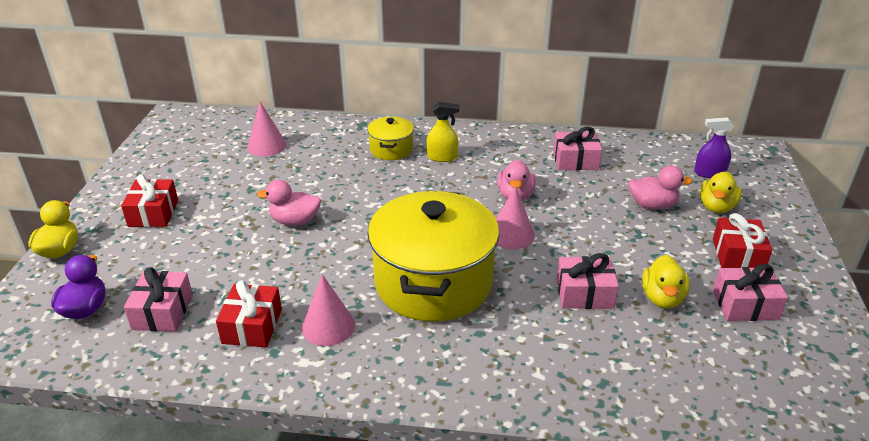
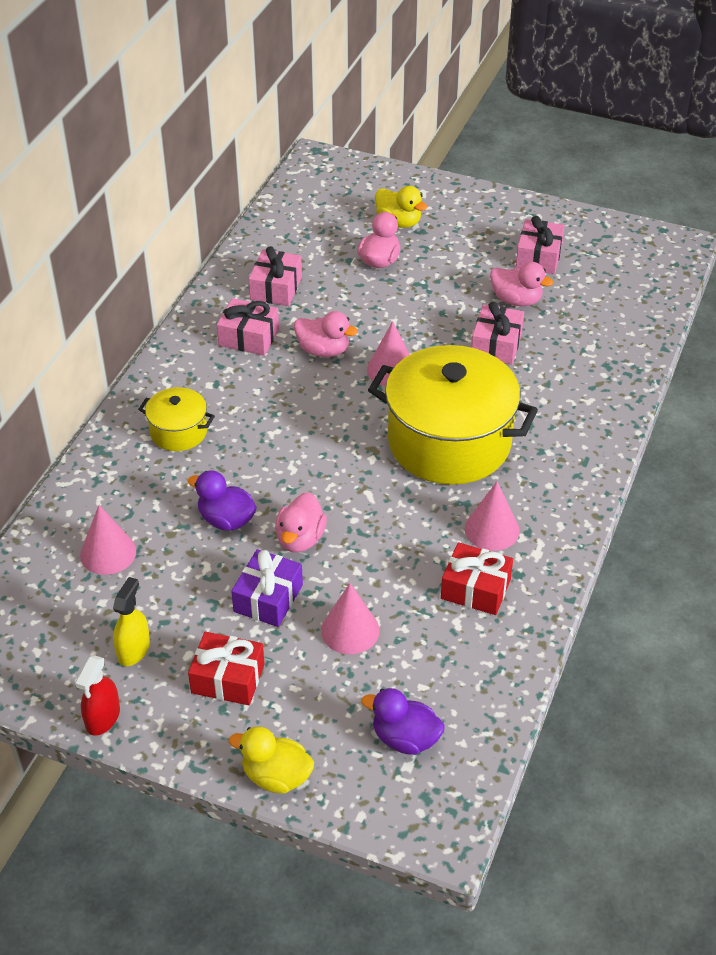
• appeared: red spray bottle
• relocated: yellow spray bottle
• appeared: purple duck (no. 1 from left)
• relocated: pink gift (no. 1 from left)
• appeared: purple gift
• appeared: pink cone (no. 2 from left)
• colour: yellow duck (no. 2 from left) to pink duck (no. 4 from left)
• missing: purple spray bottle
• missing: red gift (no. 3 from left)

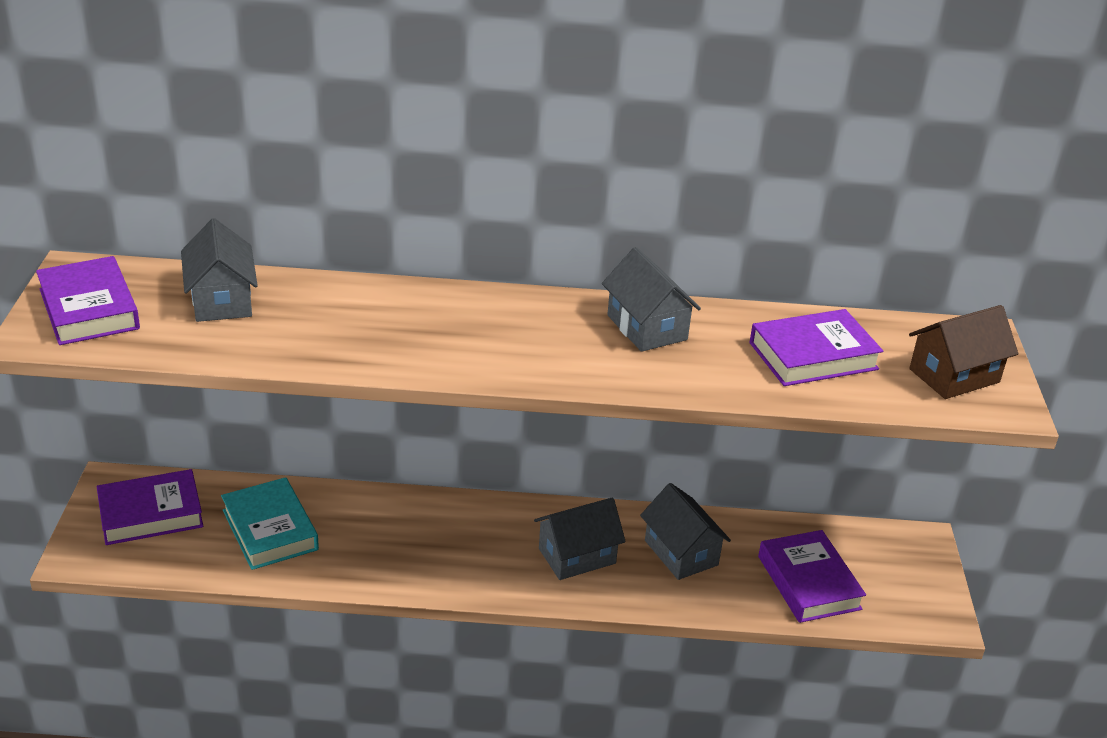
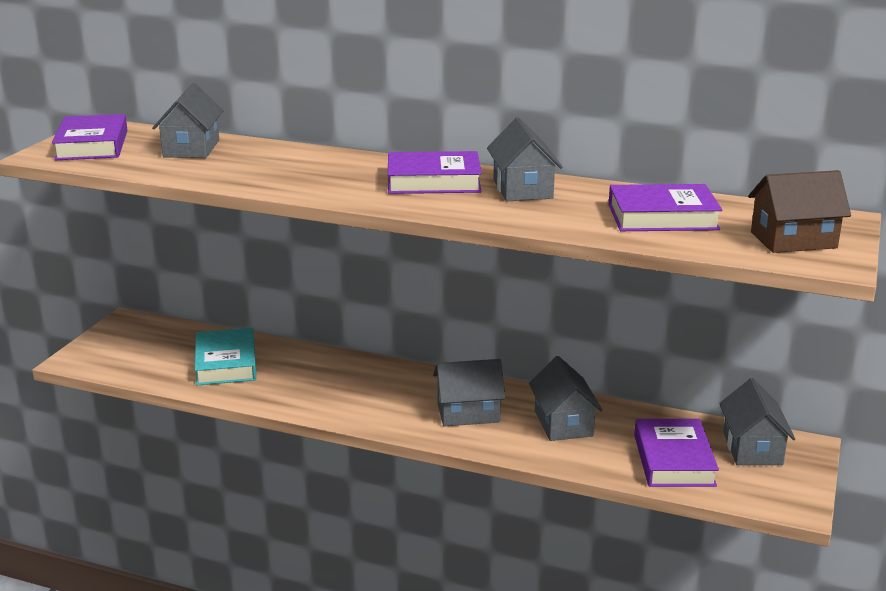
• relocated: purple book (no. 2 from left)
• appeared: grey house (no. 5 from left)

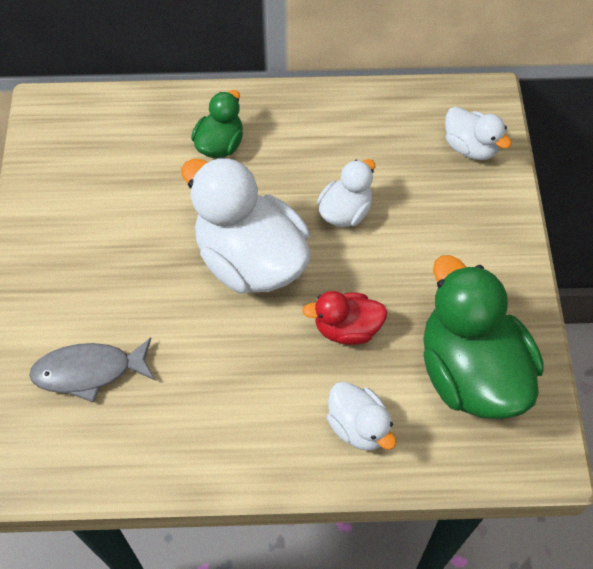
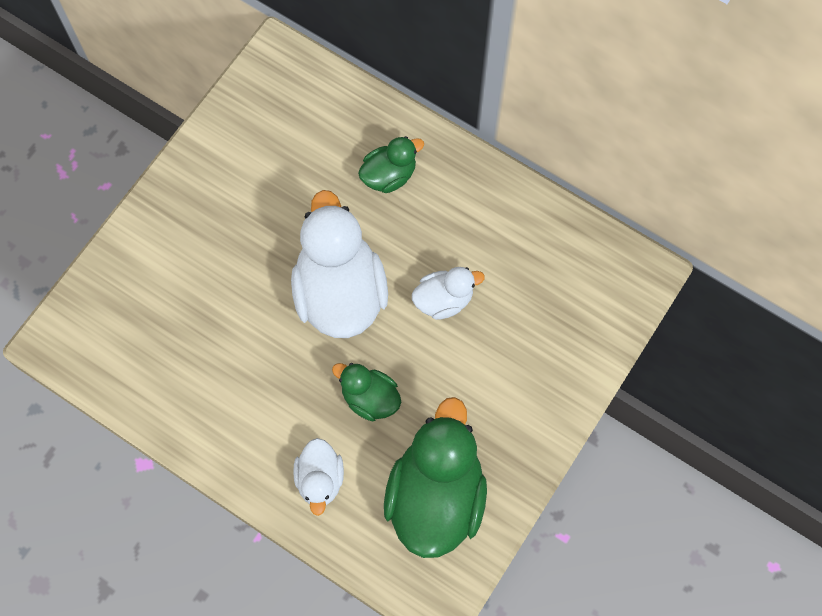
• colour: red duck to green duck (no. 1 from left)
• missing: grey fish
• missing: white duck (no. 4 from left)

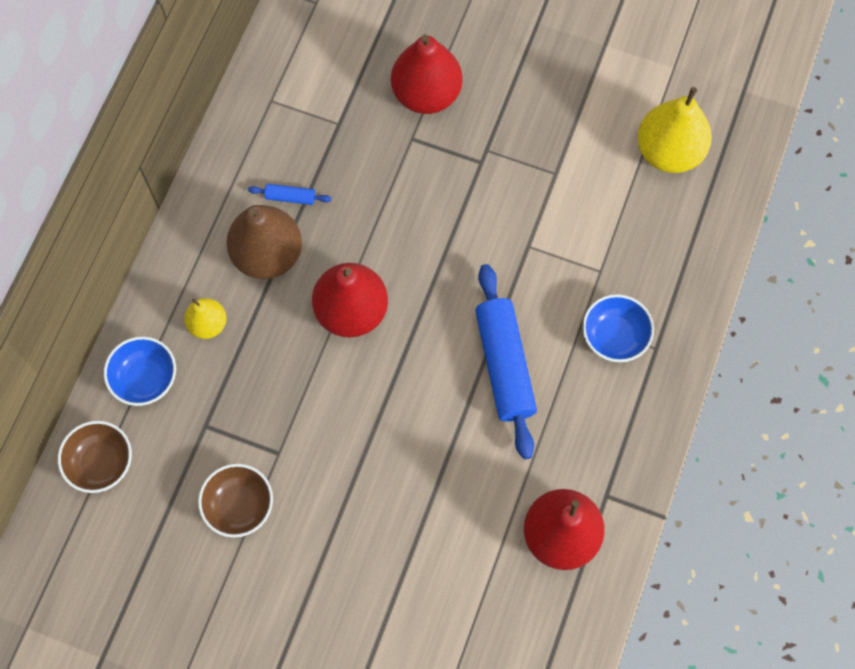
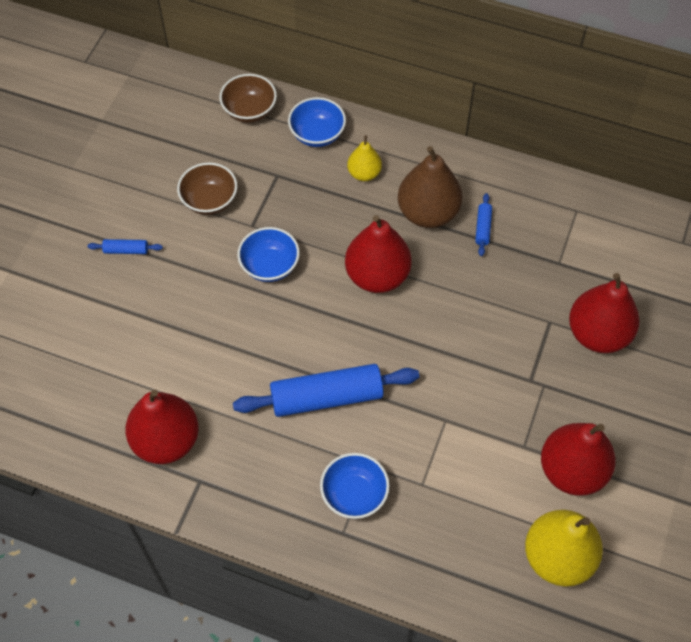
• appeared: blue rolling pin (no. 1 from left)
• appeared: blue bowl (no. 1 from left)
• appeared: red pear (no. 3 from left)

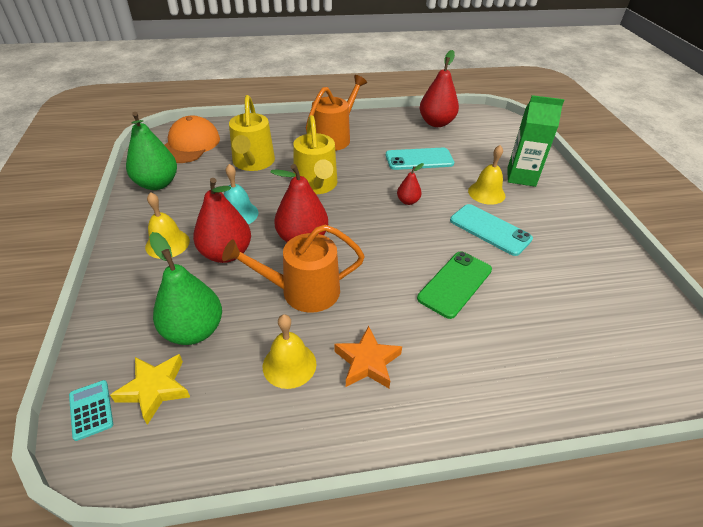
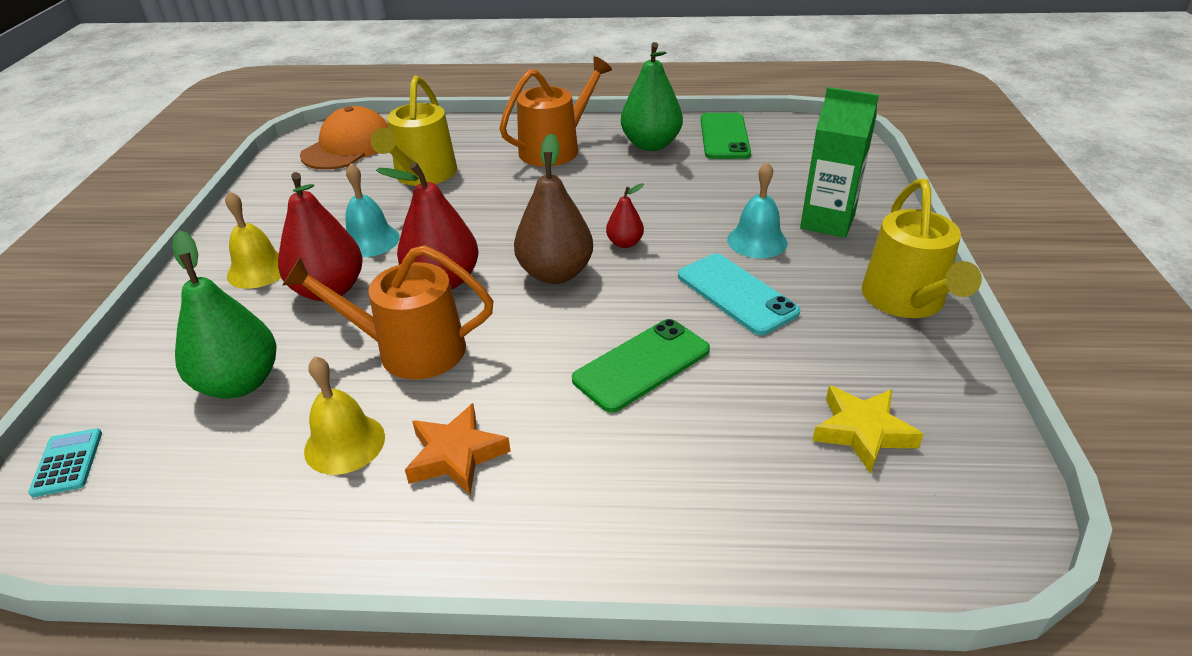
• appeared: brown pear
• relocated: green pear (no. 1 from left in the first image) to green pear (no. 2 from left)
• exchanged: red pear (no. 4 from left) to green phone (no. 2 from left)
• colour: yellow bell (no. 3 from left) to turquoise bell (no. 2 from left)
• relocated: yellow star
• relocated: yellow watering can (no. 2 from left)
• missing: turquoise phone (no. 1 from left)

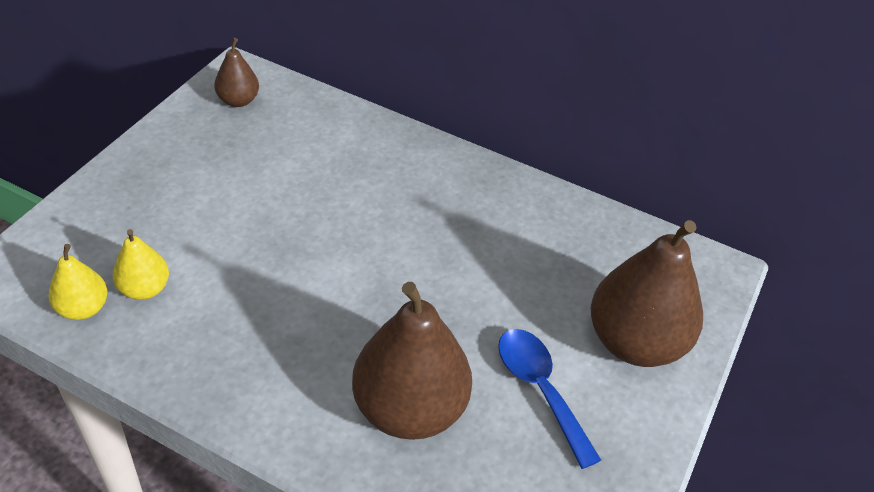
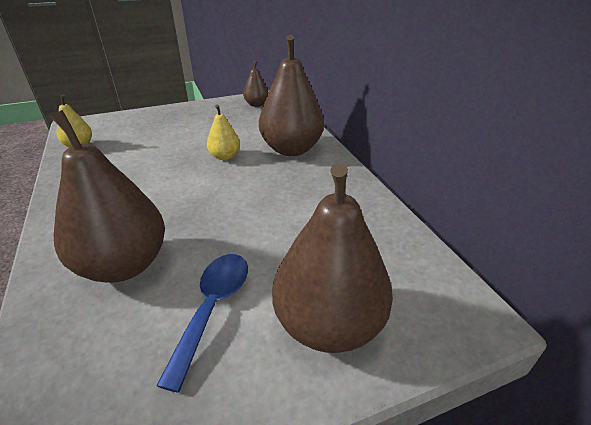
• relocated: yellow pear (no. 2 from left)
• appeared: brown pear (no. 3 from left)

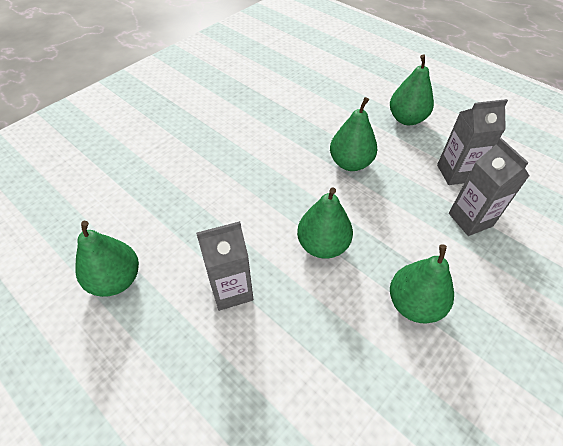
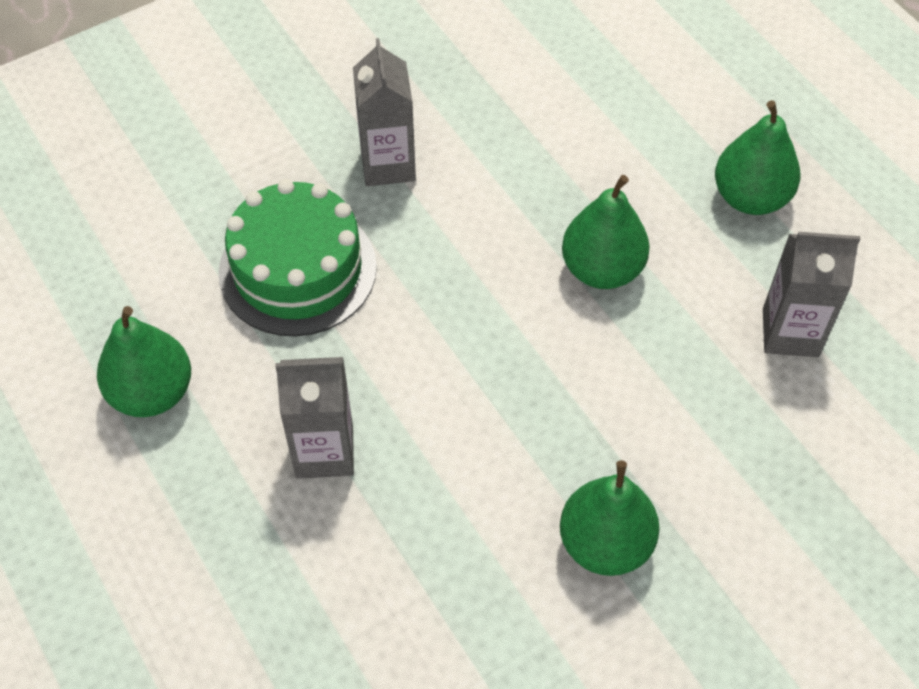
• appeared: green cake
• relocated: grey carton (no. 3 from left in the first image) to grey carton (no. 2 from left)
• missing: green pear (no. 2 from left)

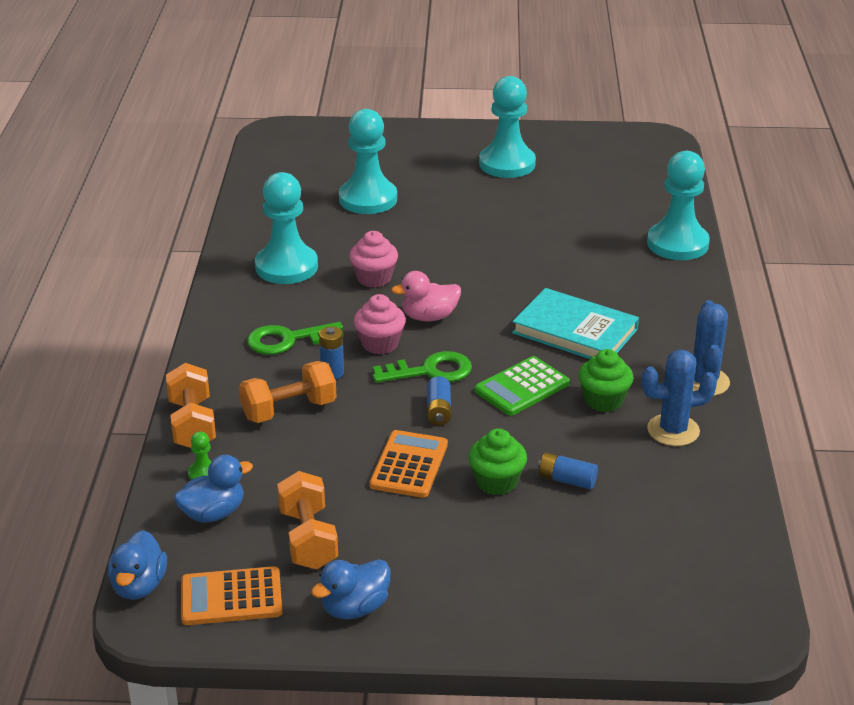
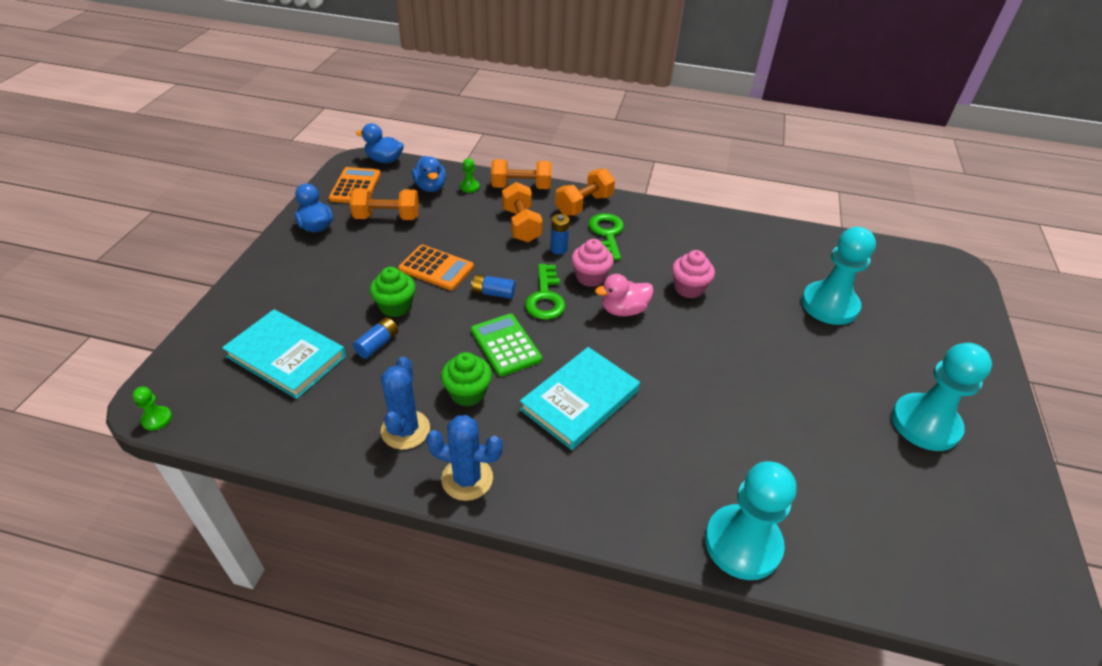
• appeared: green pawn (no. 1 from left)
• appeared: turquoise book (no. 1 from left)
• appeared: orange dumbbell (no. 4 from left)
• spun: pink duck 105 degrees counterclockwise
• missing: turquoise pawn (no. 1 from left)

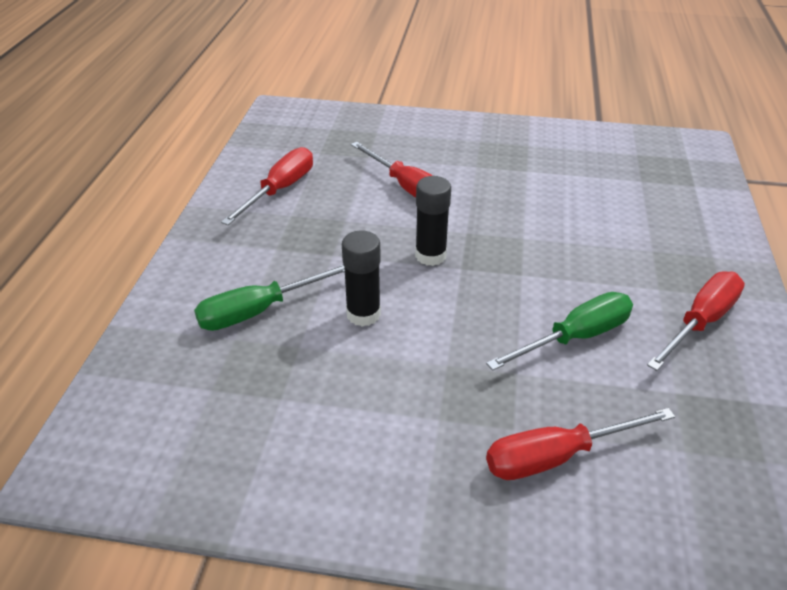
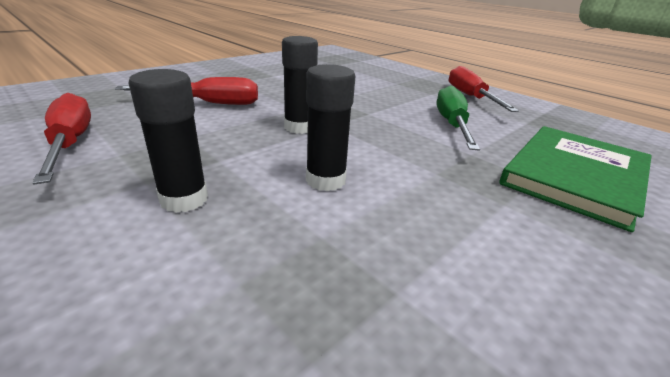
• appeared: black glue stick (no. 1 from left)
• exchanged: red screwdriver (no. 3 from left) to green book
• missing: green screwdriver (no. 1 from left)

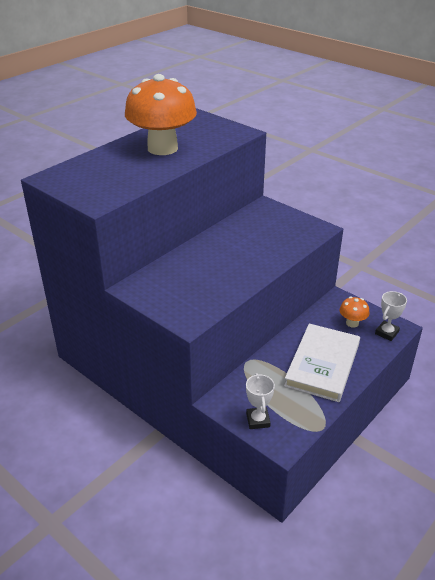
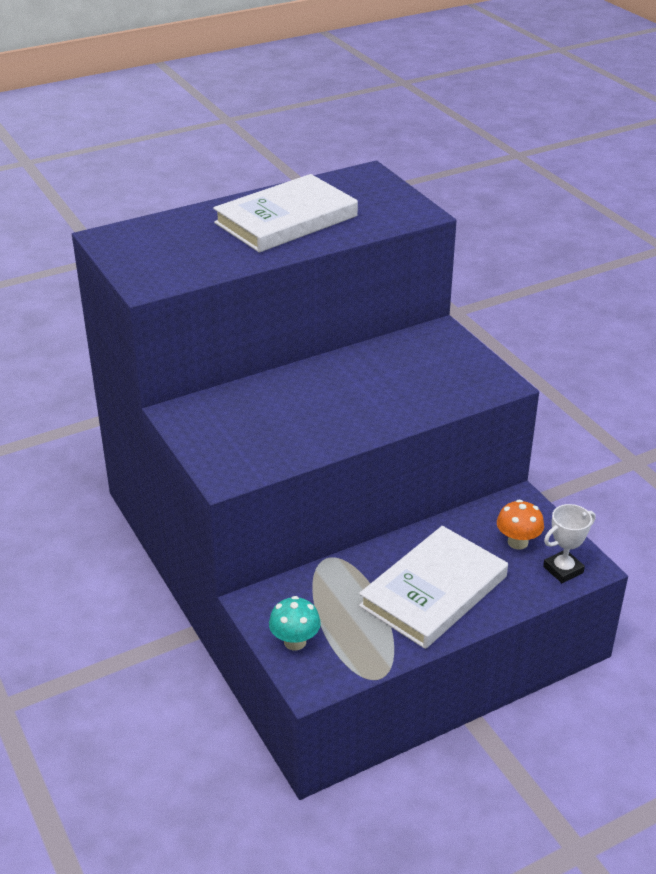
• exchanged: orange mushroom (no. 1 from left) to white book (no. 1 from left)
• exchanged: white trophy (no. 1 from left) to turquoise mushroom

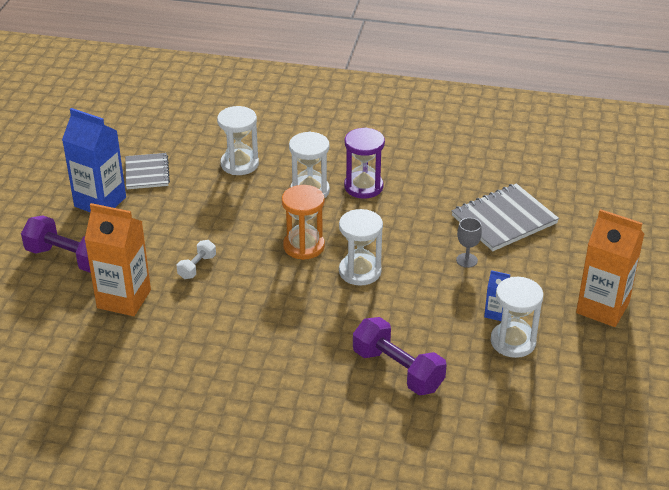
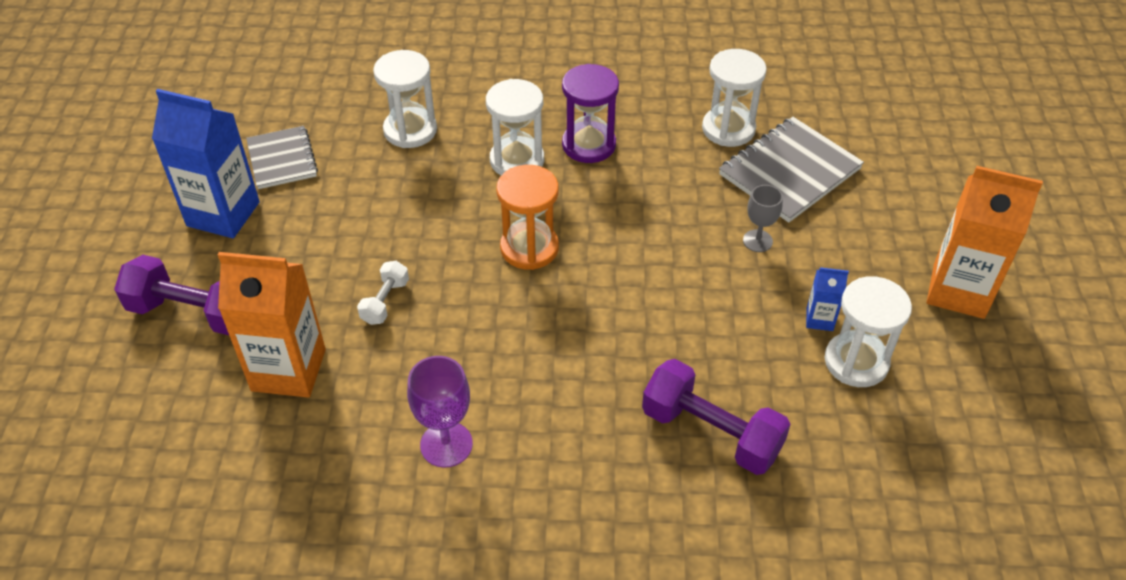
• appeared: purple goblet
• relocated: white hourglass (no. 3 from left)

